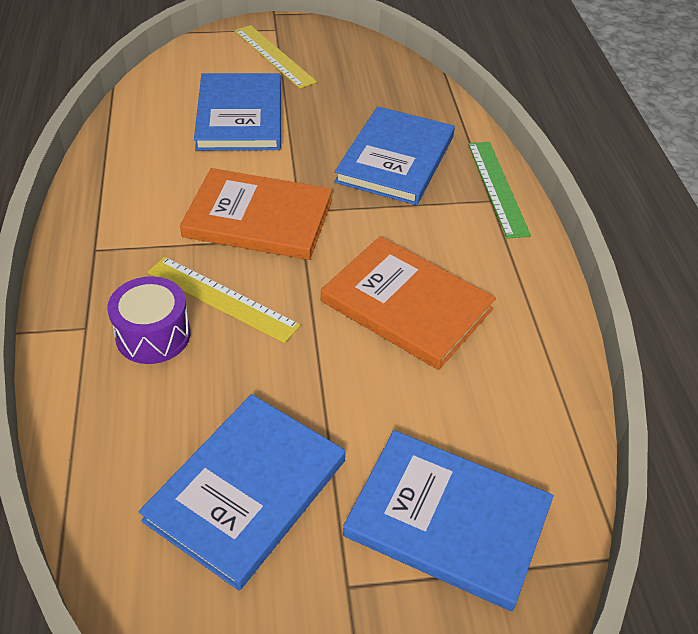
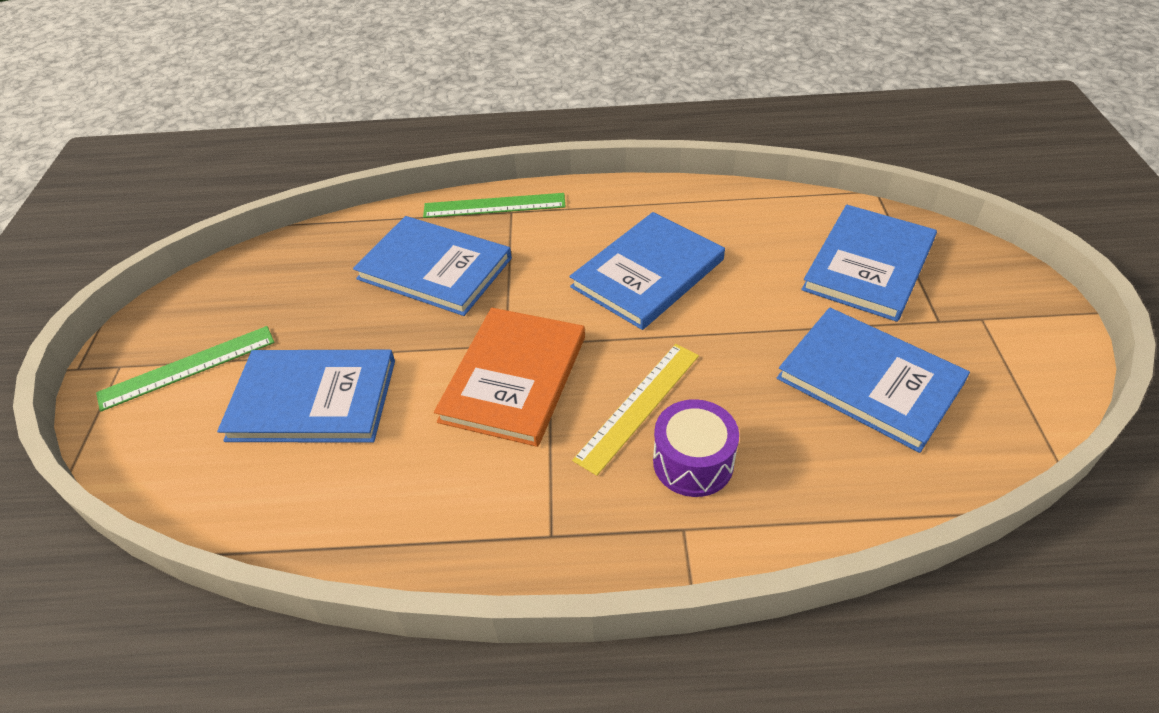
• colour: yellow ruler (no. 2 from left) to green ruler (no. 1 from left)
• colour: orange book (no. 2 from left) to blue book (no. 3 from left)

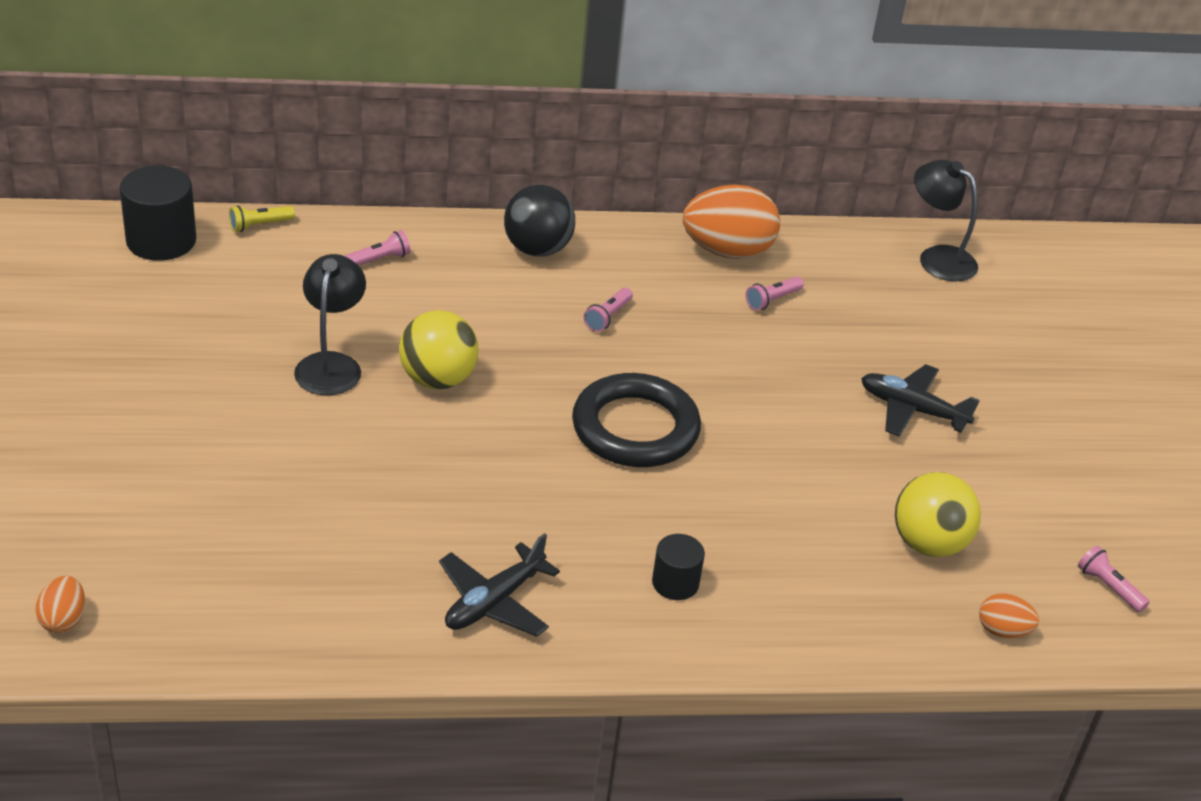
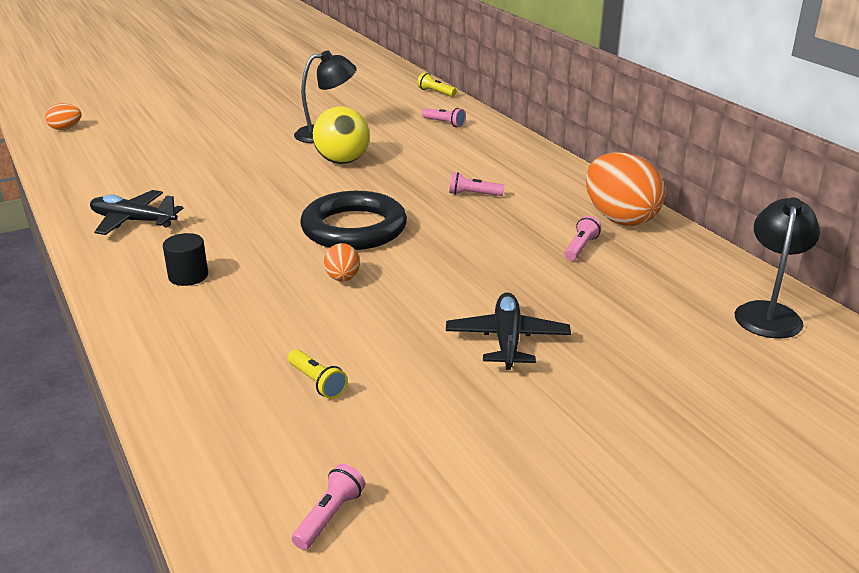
• exchanged: yellow ball (no. 2 from left) to yellow flashlight (no. 1 from left)
• relocated: orange egg (no. 3 from left in the first image) to orange egg (no. 2 from left)
• spun: pink flashlight (no. 3 from left in the first image) 90 degrees clockwise
• missing: black cylinder (no. 1 from left)
• missing: black ball

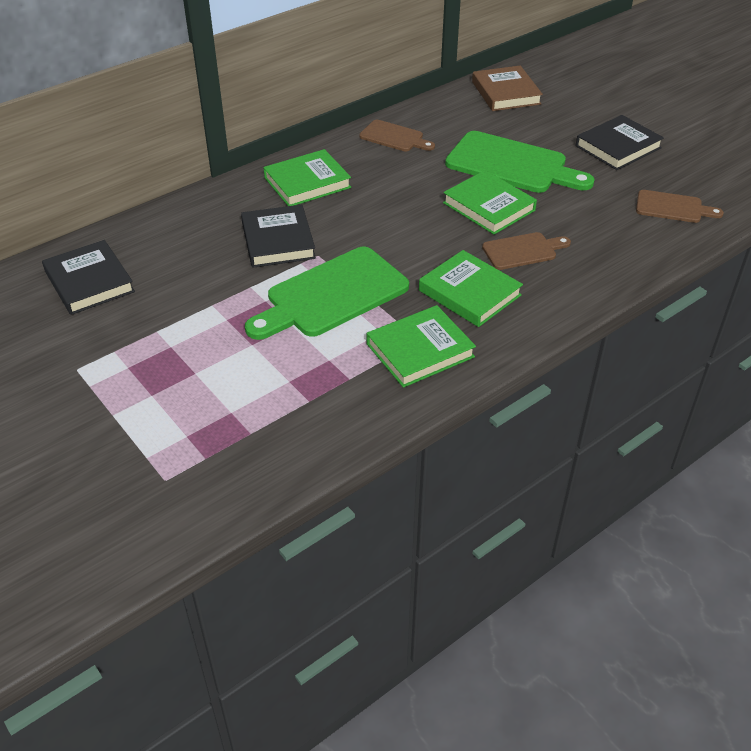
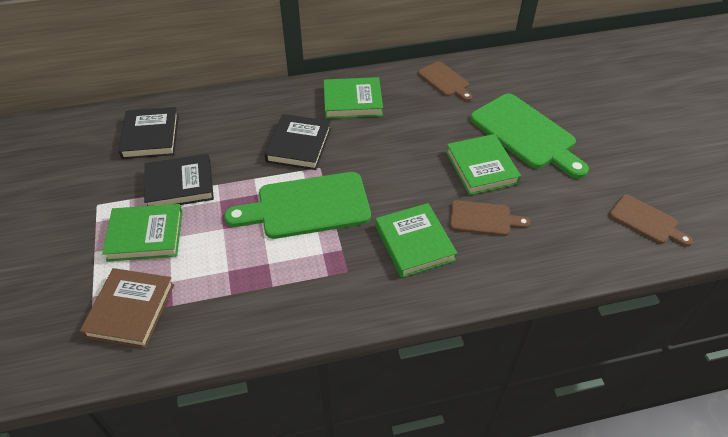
• relocated: brown book
• relocated: green book (no. 2 from left in the first image) to green book (no. 1 from left)
• relocated: black book (no. 3 from left in the first image) to black book (no. 2 from left)

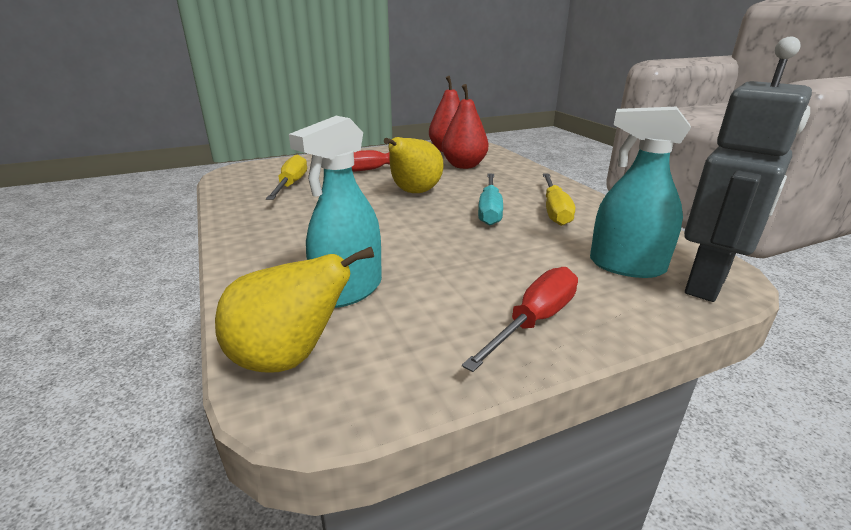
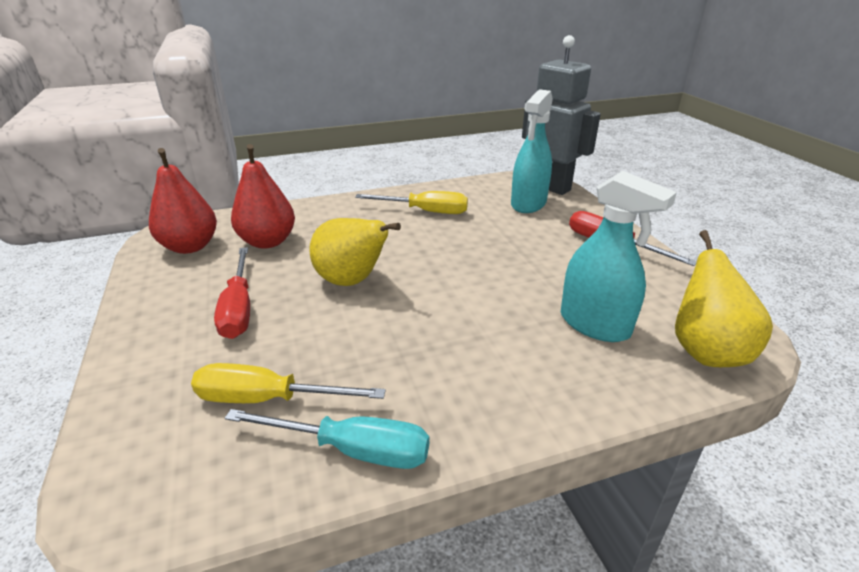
• relocated: turquoise screwdriver

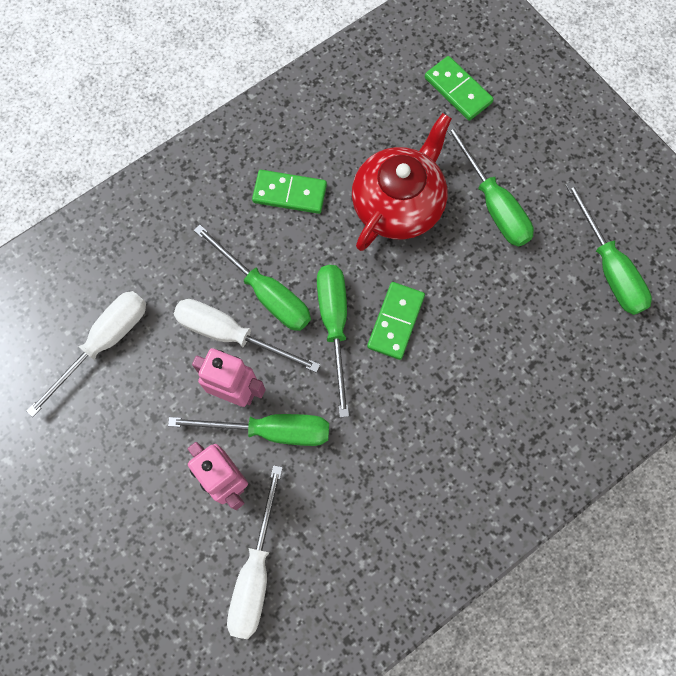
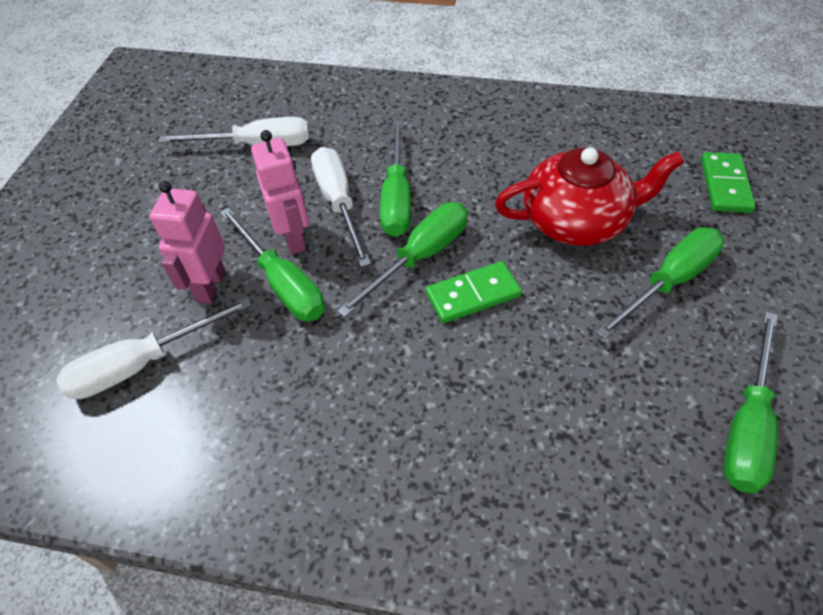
• spun: green screwdriver (no. 4 from left) 150 degrees counterclockwise
• missing: green domino (no. 1 from left)

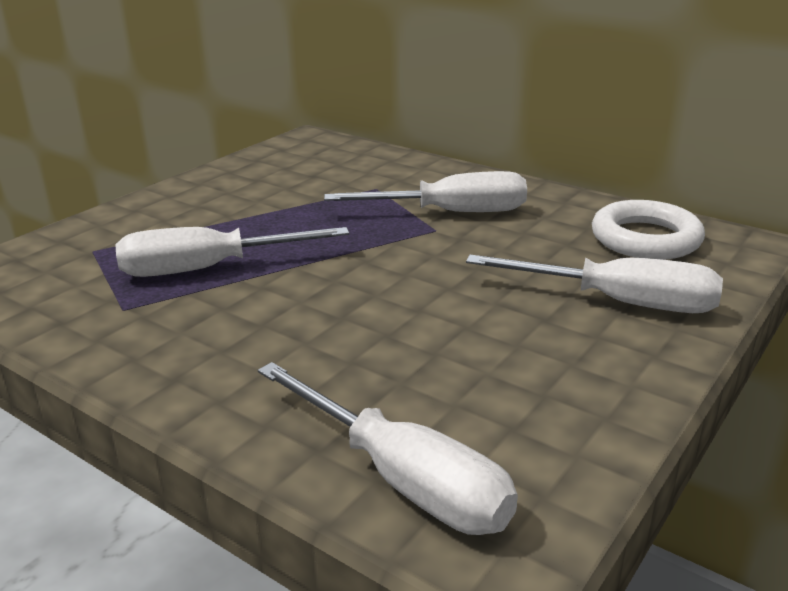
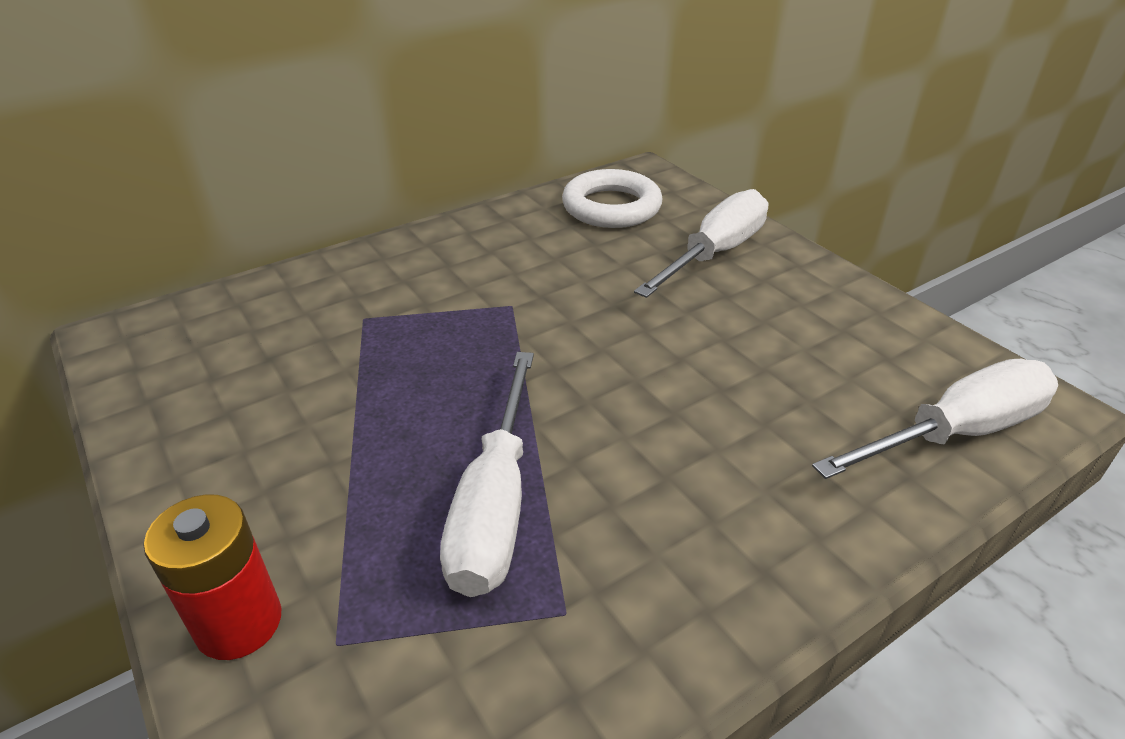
• appeared: red battery
• missing: white screwdriver (no. 3 from left)

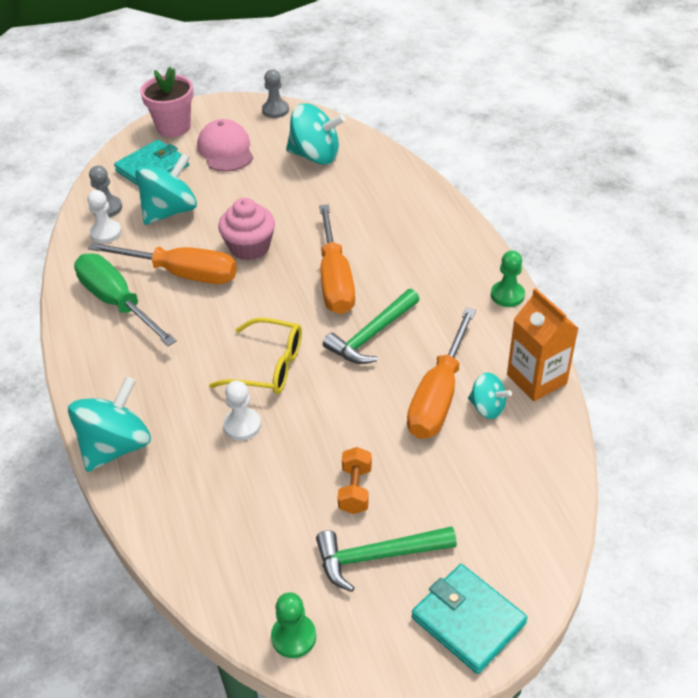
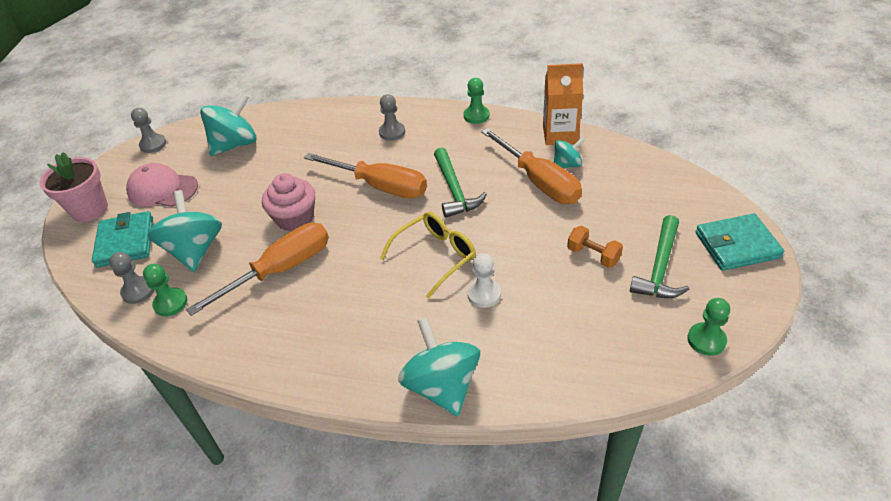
• colour: white pawn (no. 1 from left) to green pawn (no. 1 from left)
• appeared: grey pawn (no. 3 from left)
• missing: green screwdriver

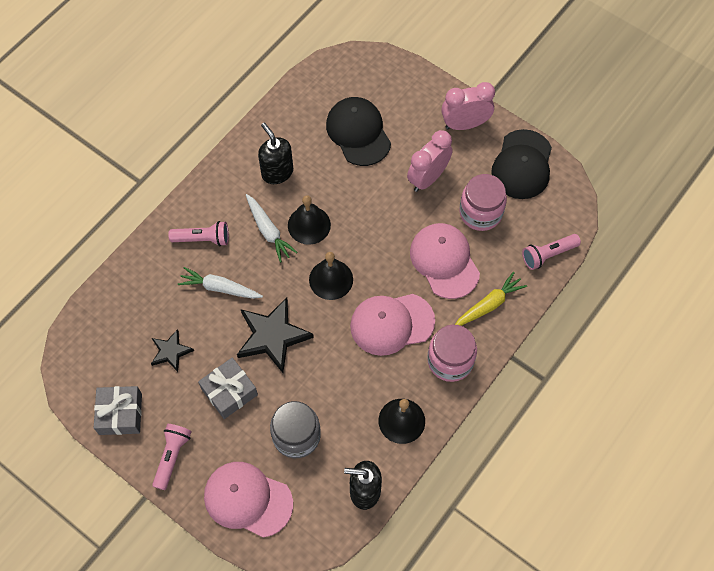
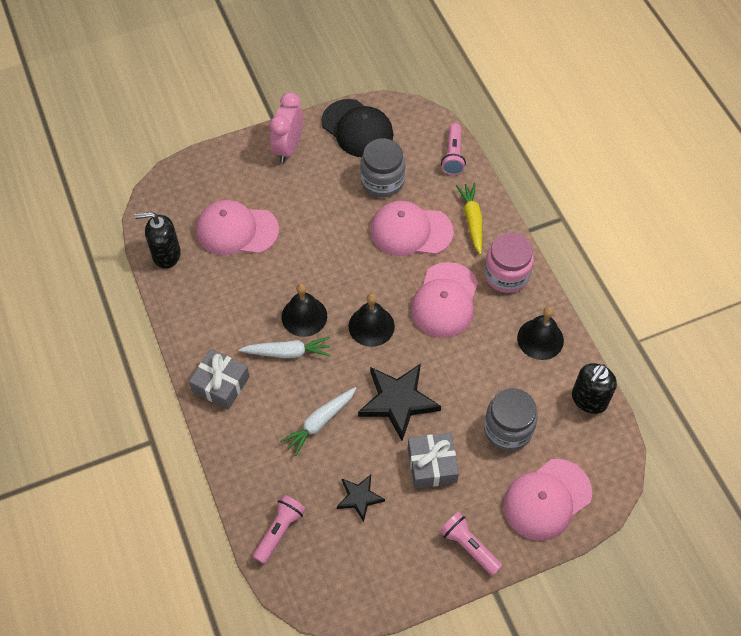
• relocated: black soap dispenser (no. 1 from left)
• relocated: grey gift (no. 1 from left)
• colour: black cap (no. 1 from left) to pink cap (no. 1 from left)
• relocated: pink flashlight (no. 2 from left in the first image) to pink flashlight (no. 1 from left)
• colour: pink jar (no. 2 from left) to grey jar (no. 1 from left)
• missing: pink clock (no. 1 from left)

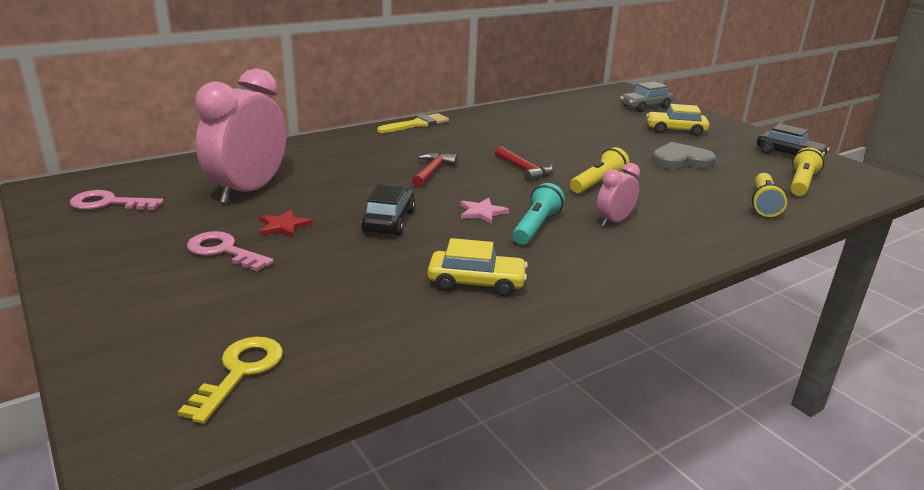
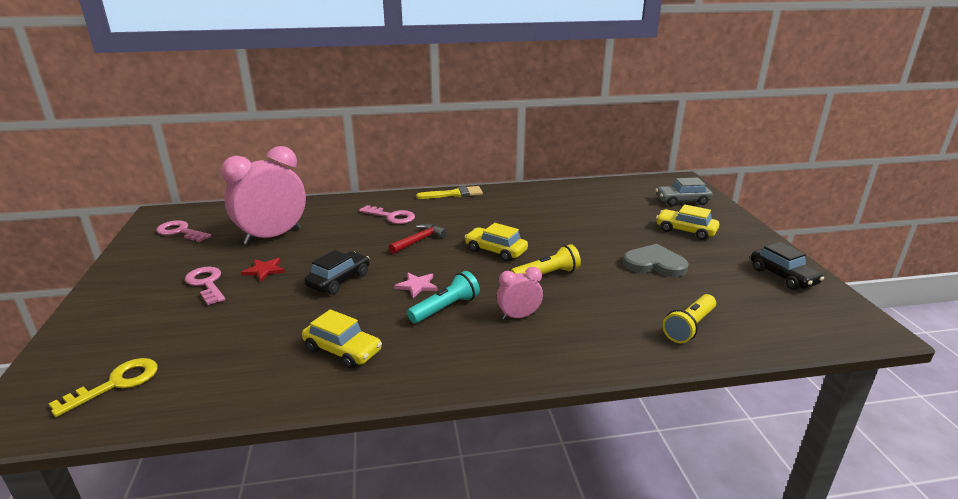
• appeared: pink key (no. 3 from left)
• exchanged: red hammer (no. 2 from left) to yellow car (no. 2 from left)
• missing: yellow flashlight (no. 3 from left)

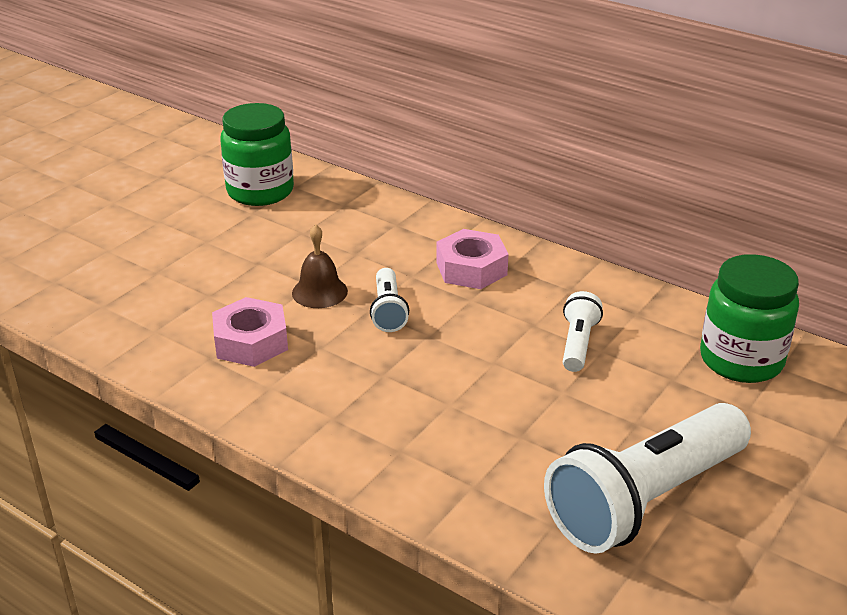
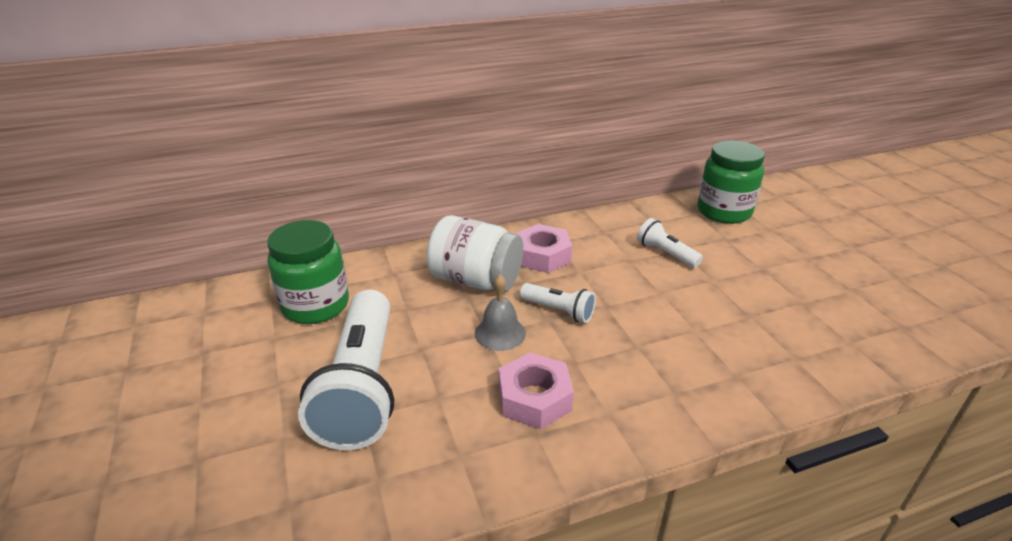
• relocated: white flashlight (no. 3 from left in the first image) to white flashlight (no. 1 from left)
• appeared: white jar
• colour: brown bell to grey bell

